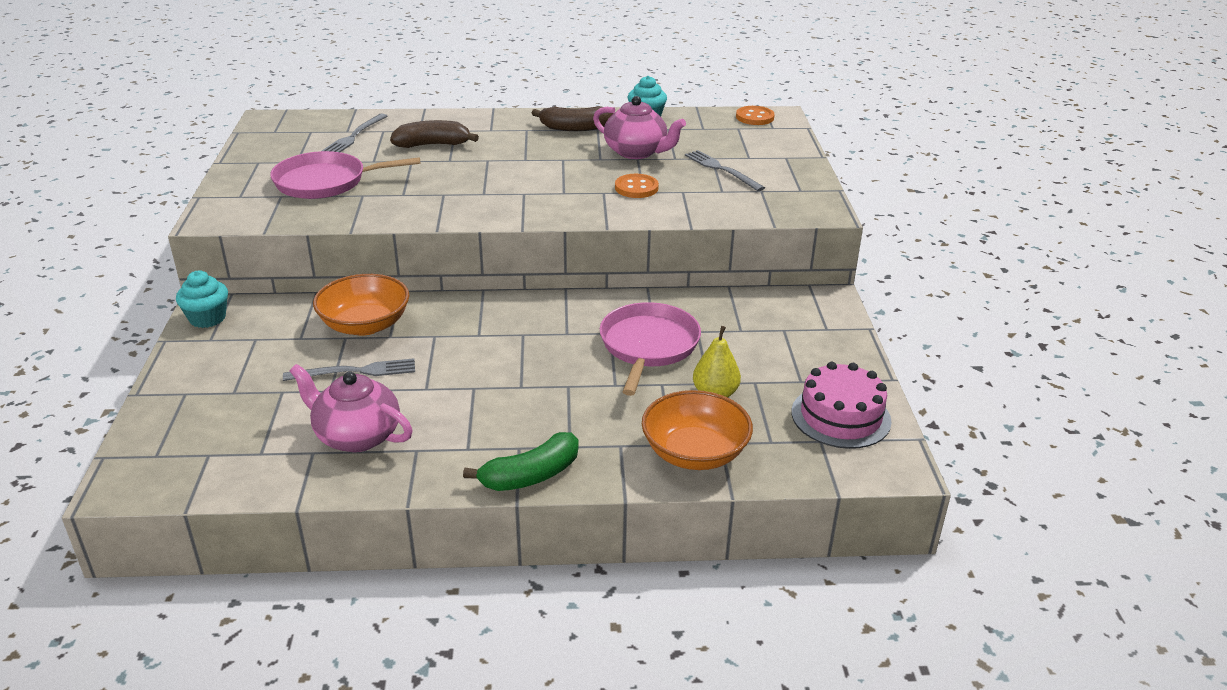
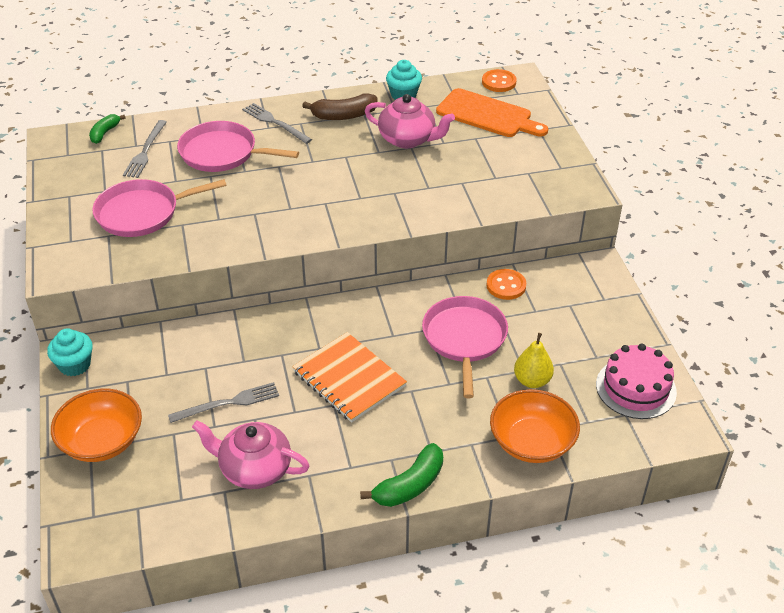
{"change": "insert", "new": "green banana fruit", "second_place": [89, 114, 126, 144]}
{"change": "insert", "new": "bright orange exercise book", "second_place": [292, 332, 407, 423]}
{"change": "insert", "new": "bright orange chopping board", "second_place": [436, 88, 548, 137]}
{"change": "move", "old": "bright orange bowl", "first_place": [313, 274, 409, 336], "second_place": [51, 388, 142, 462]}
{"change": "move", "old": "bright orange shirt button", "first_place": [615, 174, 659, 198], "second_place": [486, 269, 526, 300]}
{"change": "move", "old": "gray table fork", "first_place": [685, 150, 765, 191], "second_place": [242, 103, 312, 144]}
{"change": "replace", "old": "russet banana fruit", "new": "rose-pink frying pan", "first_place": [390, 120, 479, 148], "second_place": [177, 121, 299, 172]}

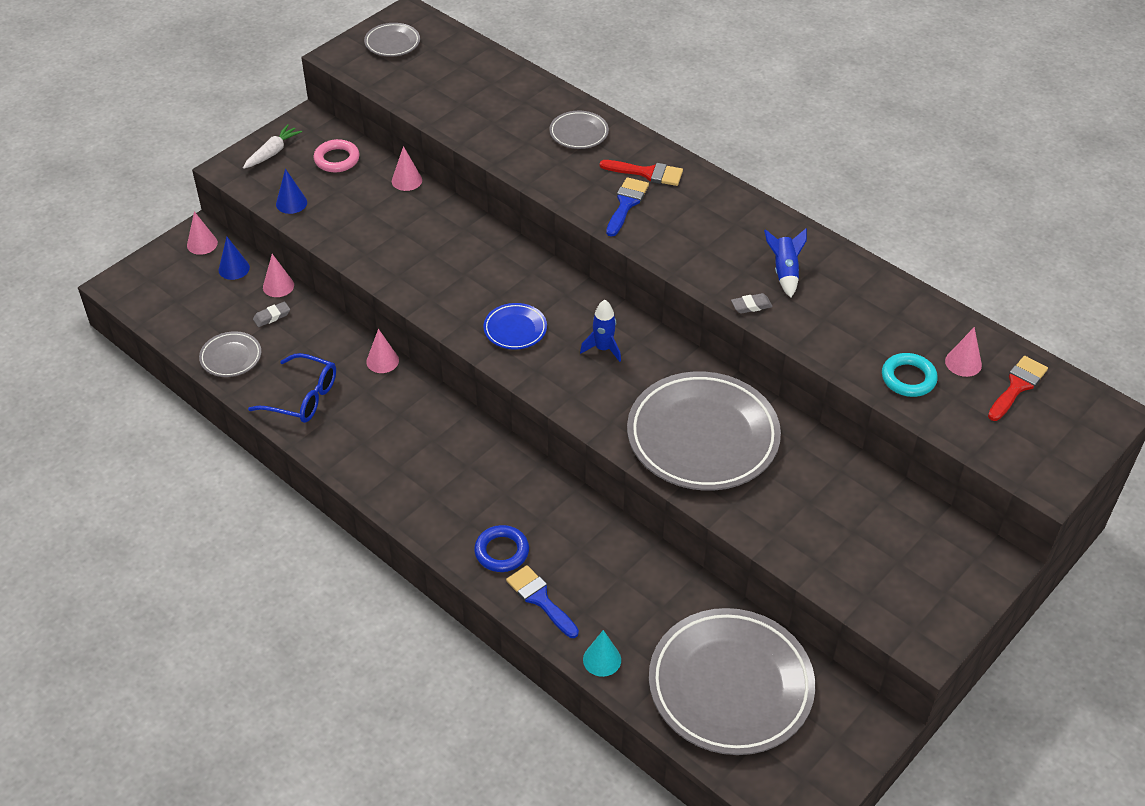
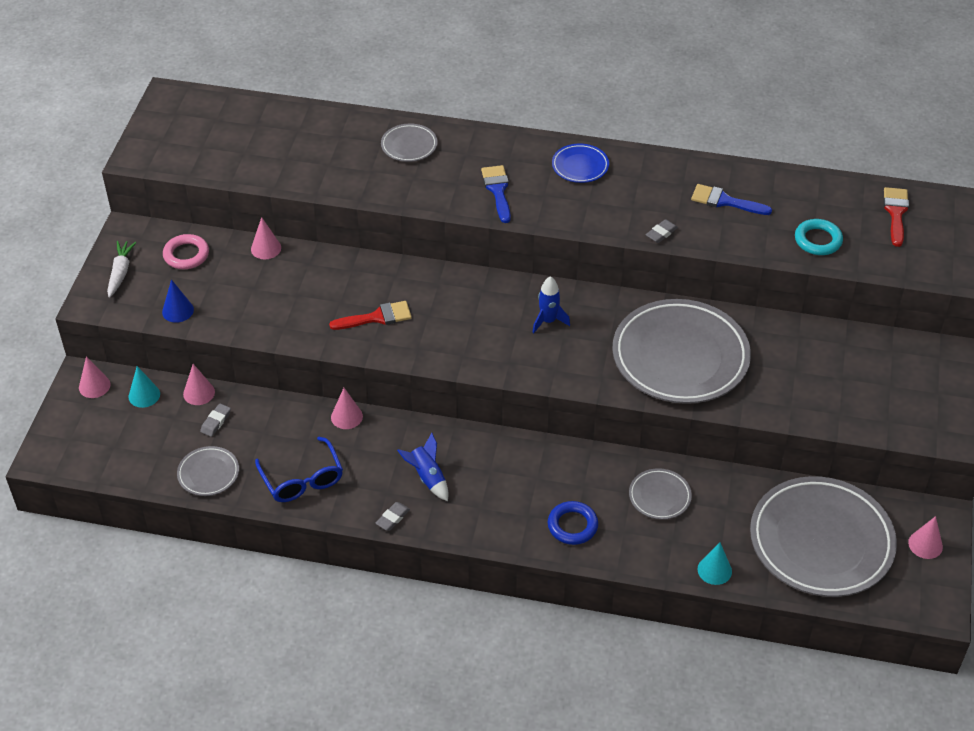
{"change": "insert", "new": "gray eraser", "second_place": [375, 502, 410, 531]}
{"change": "move", "old": "gray dinner plate", "first_place": [364, 23, 420, 57], "second_place": [629, 468, 692, 520]}
{"change": "move", "old": "blue dinner plate", "first_place": [483, 303, 547, 350], "second_place": [552, 144, 609, 183]}
{"change": "move", "old": "blue paintbrush", "first_place": [506, 565, 579, 638], "second_place": [691, 184, 772, 215]}
{"change": "move", "old": "red paintbrush", "first_place": [600, 160, 683, 186], "second_place": [329, 301, 412, 330]}
{"change": "move", "old": "blue spaceship", "first_place": [764, 229, 807, 298], "second_place": [397, 433, 449, 501]}
{"change": "move", "old": "rose-pink solid cone", "first_place": [945, 327, 982, 377], "second_place": [908, 516, 943, 559]}
{"change": "recolor", "old": "blue solid cone", "new": "teal solid cone", "first_place": [219, 236, 250, 280], "second_place": [129, 366, 160, 408]}
{"change": "rotate", "old": "blue glasses", "first_place": [248, 353, 336, 423], "second_place": [255, 437, 343, 502], "degrees": 75}

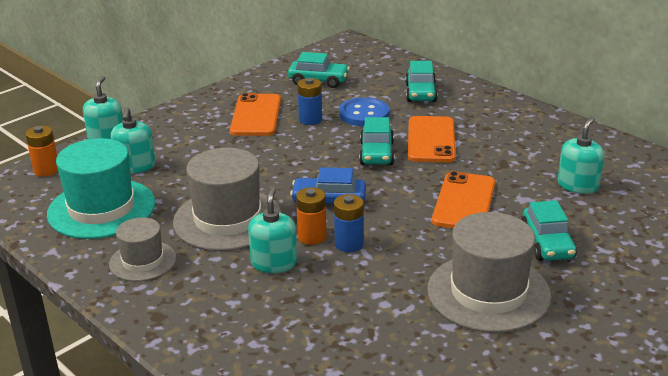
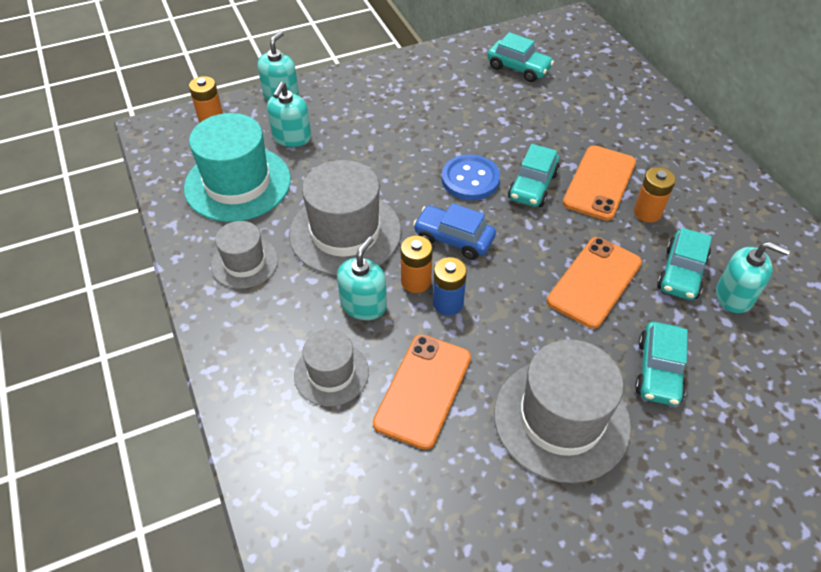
{"change": "delete", "old": "blue power cell", "first_place": [297, 78, 322, 125]}
{"change": "insert", "new": "gray tall hat", "second_place": [294, 329, 369, 406]}
{"change": "insert", "new": "bright orange power cell", "second_place": [634, 167, 675, 222]}
{"change": "move", "old": "bright orange phone", "first_place": [230, 93, 281, 136], "second_place": [373, 334, 471, 450]}
{"change": "move", "old": "blue shirt button", "first_place": [339, 97, 389, 126], "second_place": [442, 154, 500, 200]}
{"change": "move", "old": "teal car", "first_place": [405, 61, 438, 102], "second_place": [657, 228, 712, 300]}
{"change": "rotate", "old": "teal pump bottle", "first_place": [558, 117, 604, 194], "second_place": [716, 242, 790, 313], "degrees": 60}

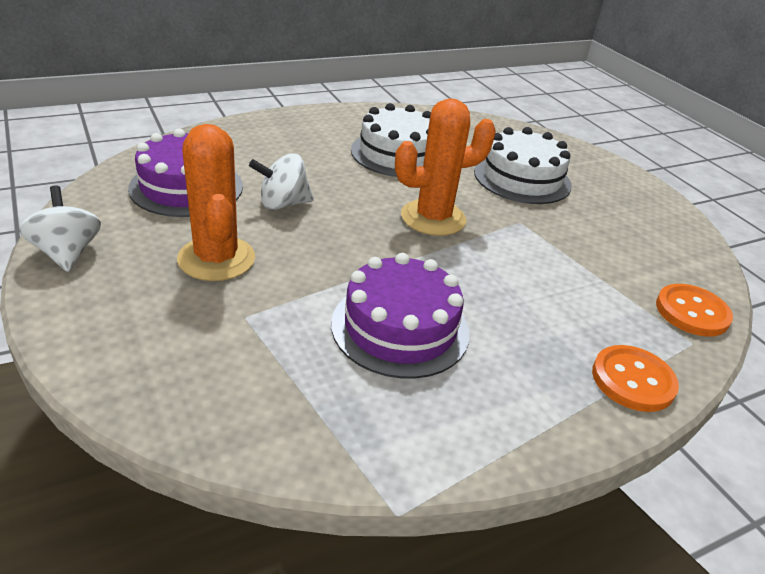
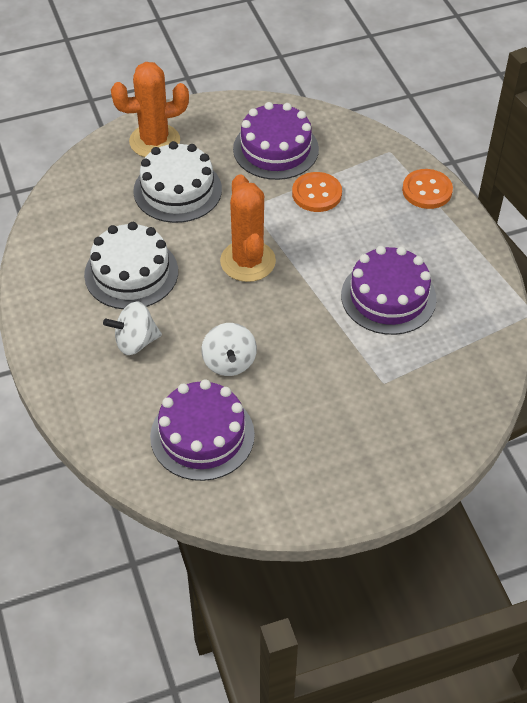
{"change": "insert", "new": "violet layer cake", "second_place": [233, 102, 319, 180]}
{"change": "move", "old": "pure white spinning top", "first_place": [19, 186, 101, 272], "second_place": [103, 301, 162, 355]}
{"change": "move", "old": "bright orange saguaro cactus", "first_place": [177, 124, 255, 281], "second_place": [111, 62, 189, 157]}
{"change": "move", "old": "bright orange shirt button", "first_place": [656, 284, 733, 337], "second_place": [292, 172, 342, 212]}

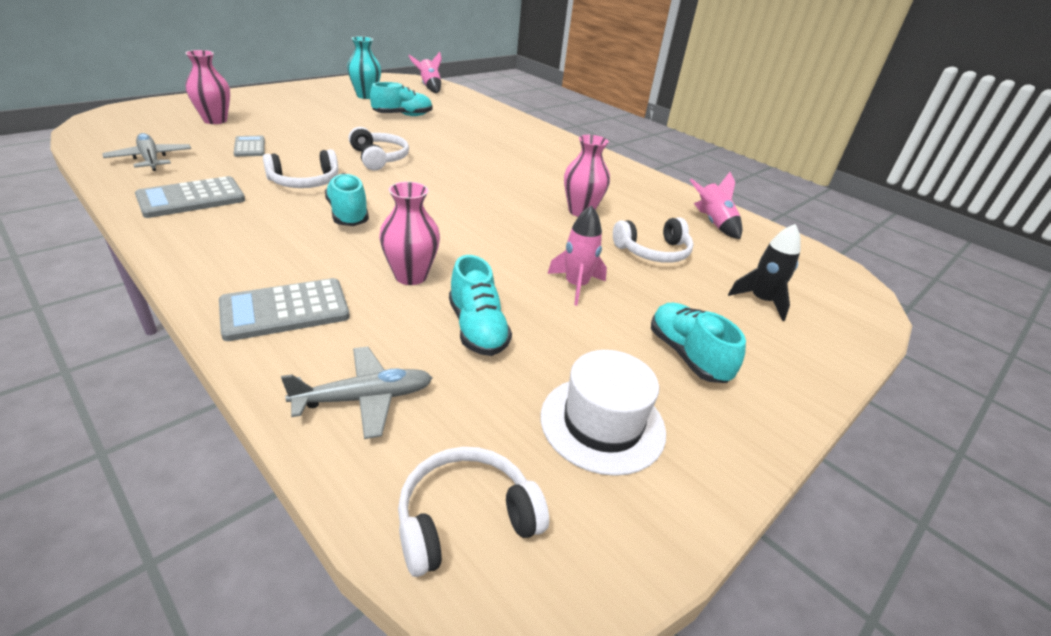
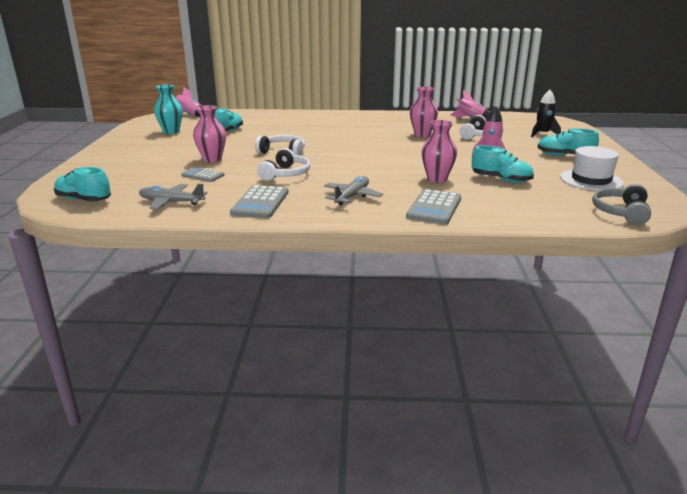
{"change": "move", "old": "rose-pink tall vase", "first_place": [185, 50, 230, 124], "second_place": [193, 105, 226, 163]}
{"change": "move", "old": "gray plane", "first_place": [281, 347, 432, 439], "second_place": [324, 176, 383, 206]}
{"change": "move", "old": "teal sneaker", "first_place": [325, 173, 369, 226], "second_place": [54, 167, 111, 202]}
{"change": "recolor", "old": "pure white headset", "new": "gray headset", "first_place": [398, 447, 549, 577], "second_place": [592, 184, 651, 225]}

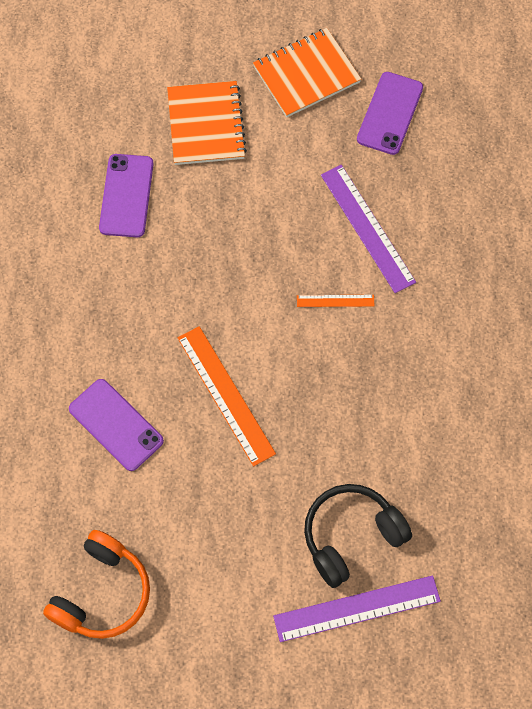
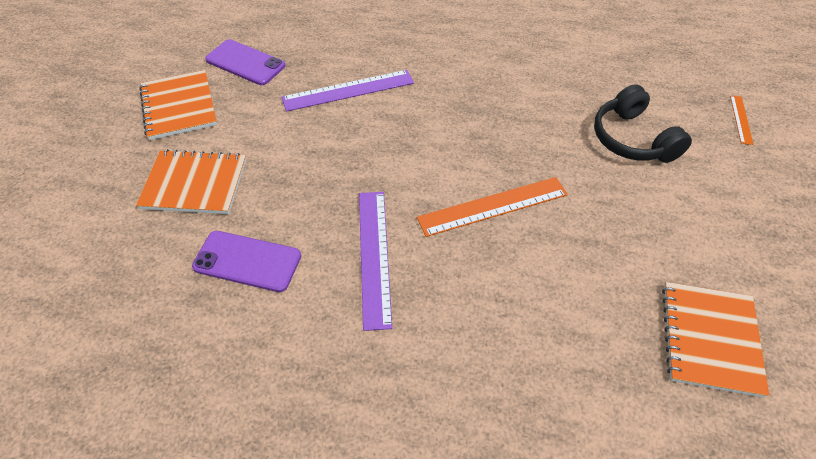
{"change": "delete", "old": "violet phone", "first_place": [69, 379, 164, 471]}
{"change": "move", "old": "violet ruler", "first_place": [273, 575, 441, 642], "second_place": [359, 192, 392, 331]}
{"change": "move", "old": "bright orange ruler", "first_place": [297, 295, 374, 307], "second_place": [730, 96, 753, 145]}
{"change": "replace", "old": "bright orange headset", "new": "bright orange exercise book", "first_place": [43, 530, 150, 639], "second_place": [662, 282, 769, 398]}

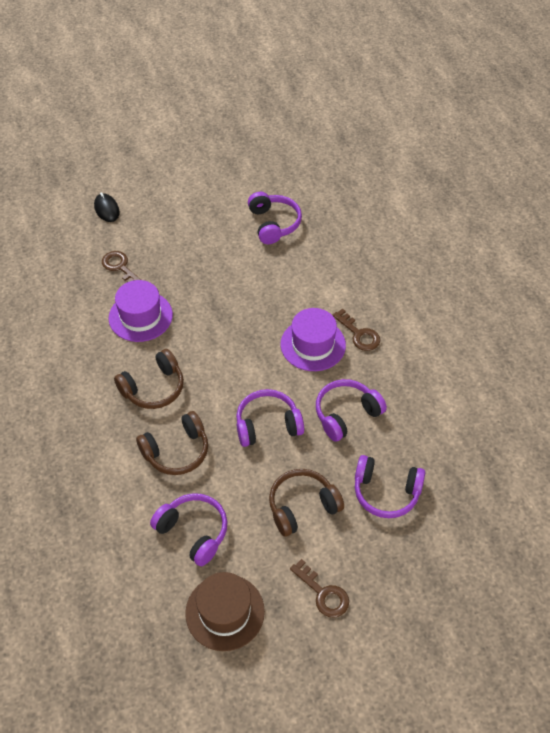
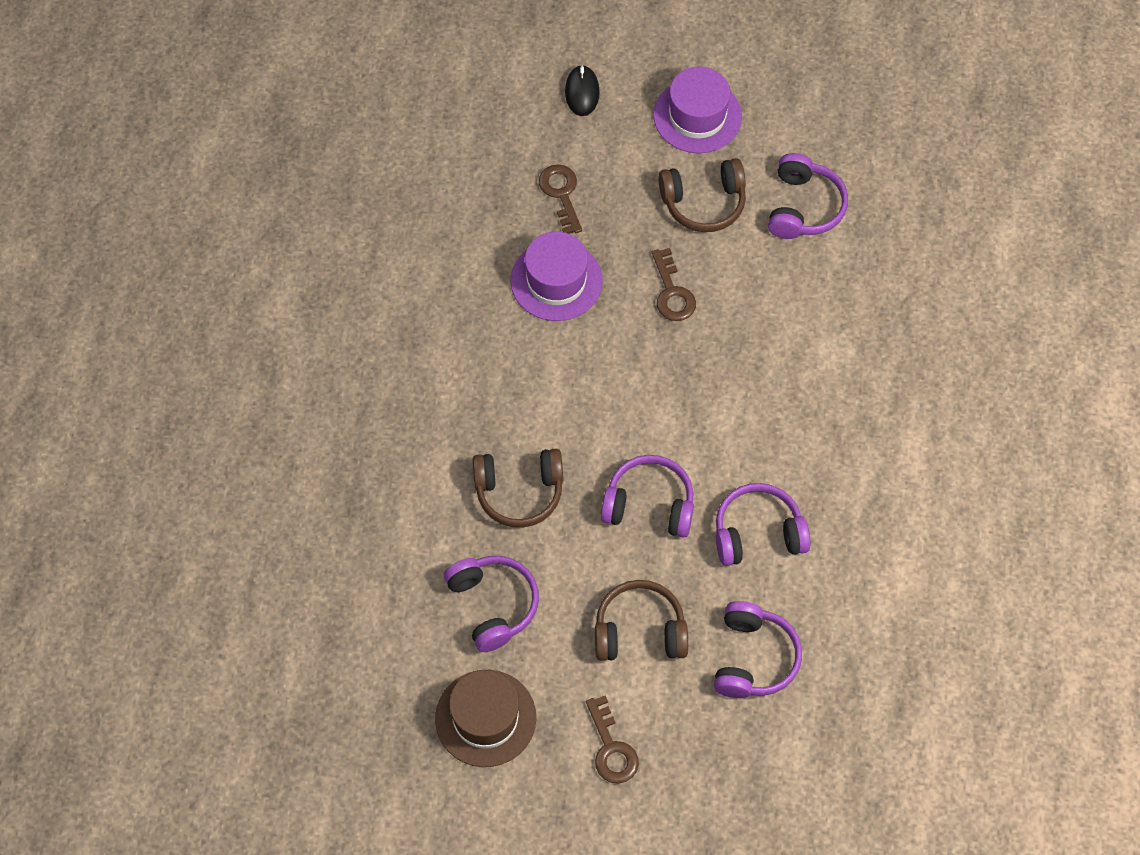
{"change": "move", "old": "russet headset", "first_place": [114, 349, 184, 409], "second_place": [659, 158, 746, 232]}
{"change": "move", "old": "violet tall hat", "first_place": [280, 308, 346, 371], "second_place": [653, 66, 742, 153]}
{"change": "move", "old": "russet door key", "first_place": [332, 308, 380, 351], "second_place": [652, 248, 696, 321]}
{"change": "rotate", "old": "violet headset", "first_place": [355, 455, 425, 518], "second_place": [714, 601, 802, 698], "degrees": -120}

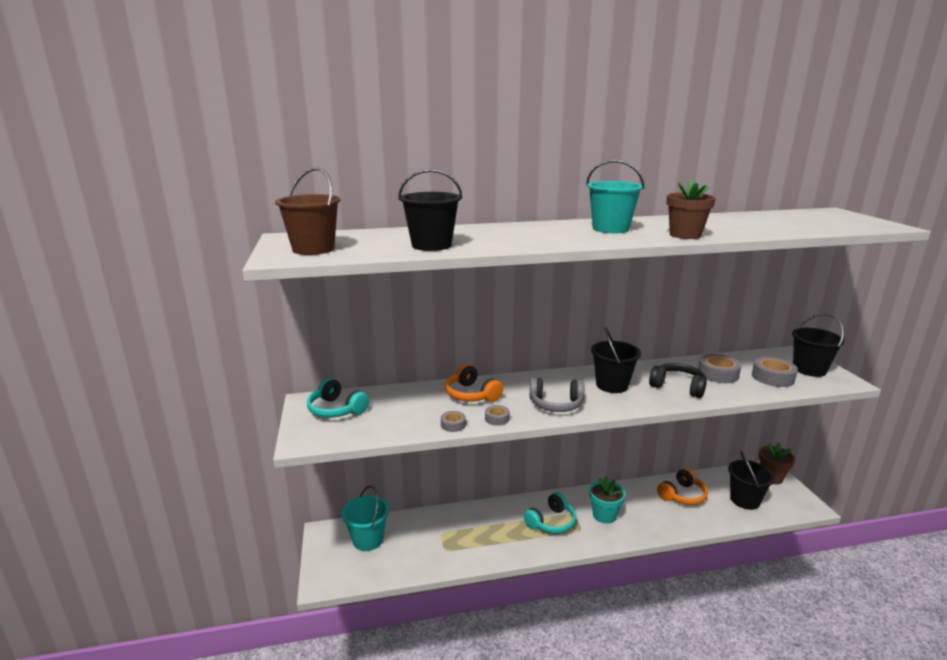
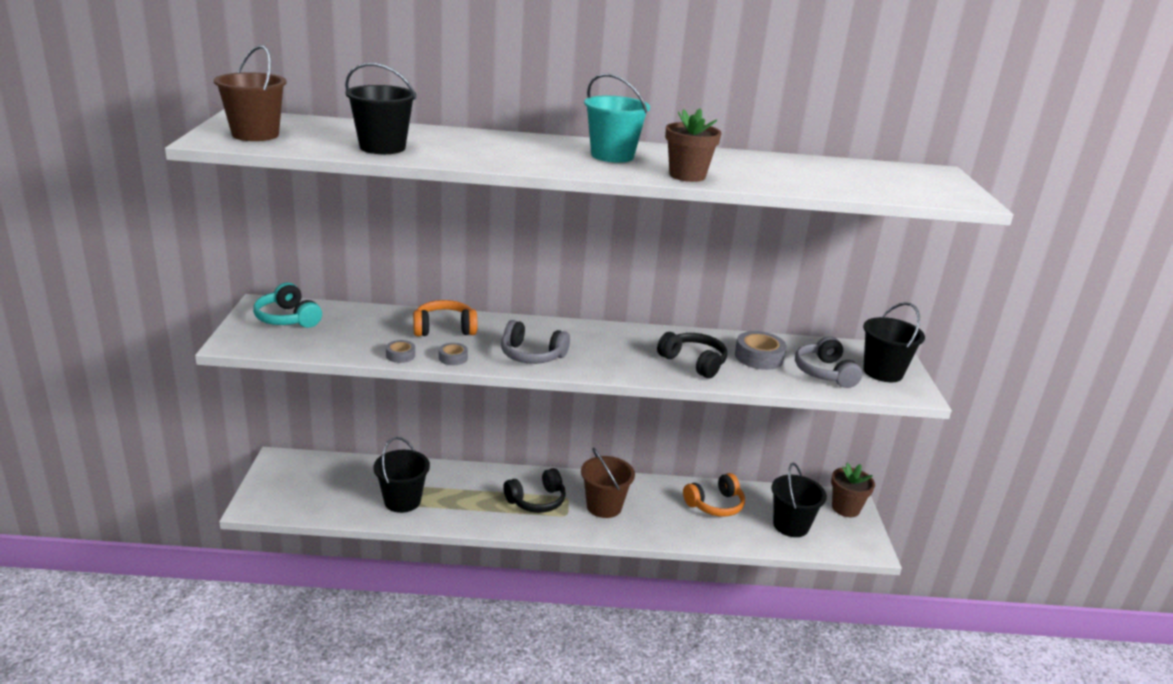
{"change": "delete", "old": "teal sand bucket", "first_place": [342, 485, 389, 551]}
{"change": "move", "old": "black sand bucket", "first_place": [591, 327, 641, 393], "second_place": [374, 437, 430, 513]}
{"change": "replace", "old": "teal potted plant", "new": "russet sand bucket", "first_place": [589, 476, 626, 524], "second_place": [581, 448, 635, 518]}
{"change": "replace", "old": "gray roll of tape", "new": "gray headset", "first_place": [752, 357, 798, 387], "second_place": [795, 336, 862, 388]}
{"change": "recolor", "old": "teal headset", "new": "black headset", "first_place": [524, 492, 576, 534], "second_place": [503, 468, 566, 513]}
{"change": "rotate", "old": "bright orange headset", "first_place": [445, 364, 503, 402], "second_place": [413, 300, 477, 336], "degrees": 105}

